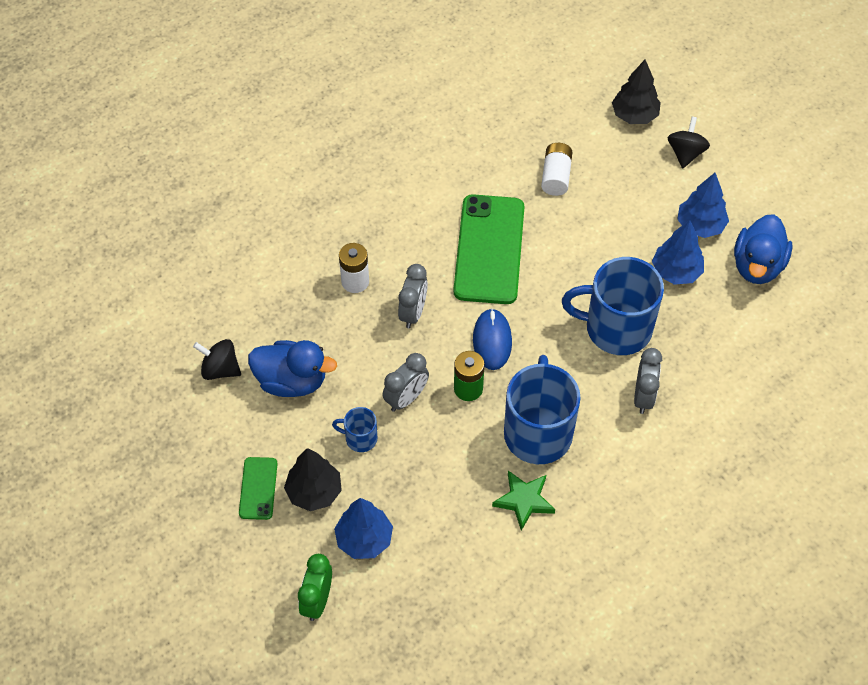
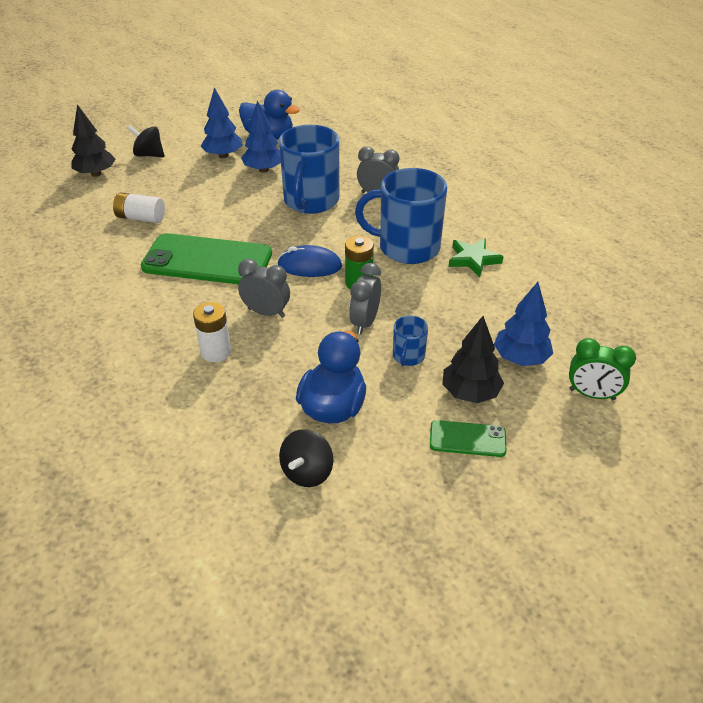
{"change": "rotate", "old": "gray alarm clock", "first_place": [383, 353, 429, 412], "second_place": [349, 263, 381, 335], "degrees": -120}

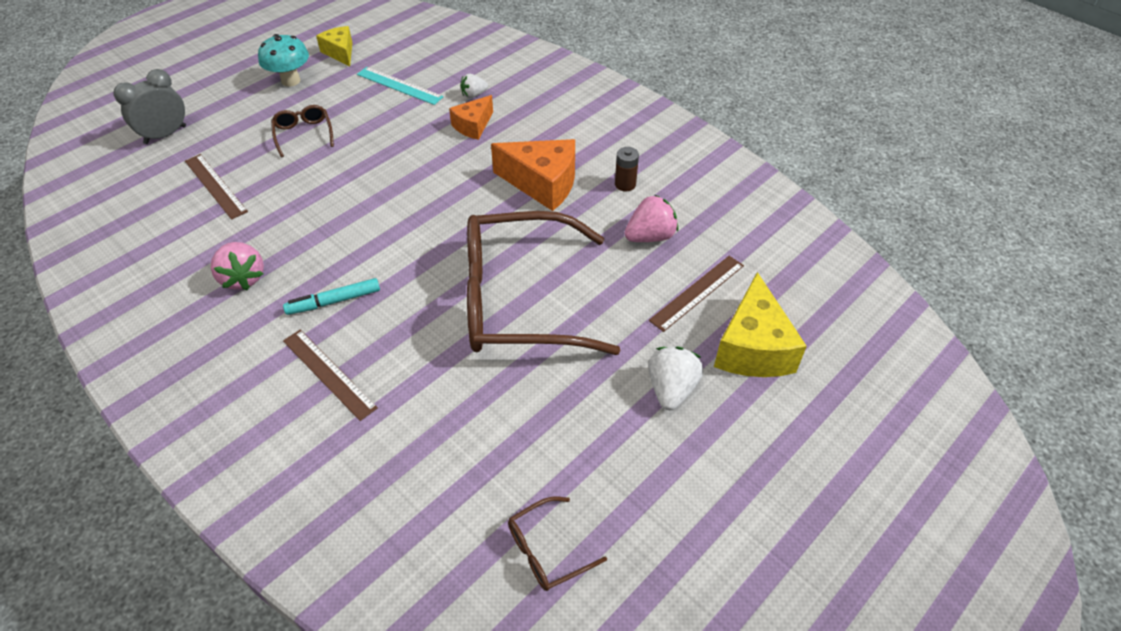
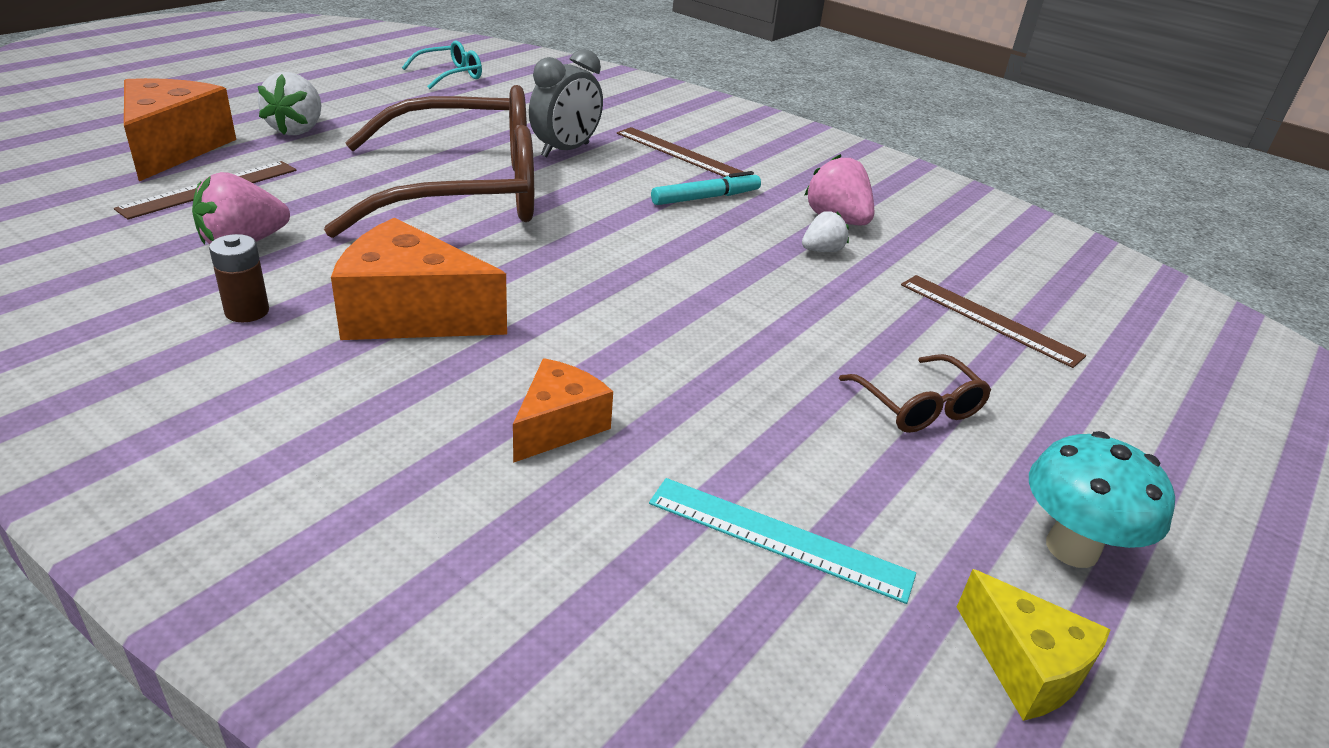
{"change": "move", "old": "gray alarm clock", "first_place": [113, 69, 186, 144], "second_place": [529, 49, 603, 157]}
{"change": "move", "old": "pure white strawberry", "first_place": [461, 74, 488, 98], "second_place": [802, 211, 849, 252]}
{"change": "recolor", "old": "russet glasses", "new": "teal glasses", "first_place": [508, 496, 607, 591], "second_place": [402, 40, 482, 89]}
{"change": "recolor", "old": "golden piece of cheese", "new": "bright orange piece of cheese", "first_place": [714, 272, 807, 377], "second_place": [124, 78, 236, 181]}

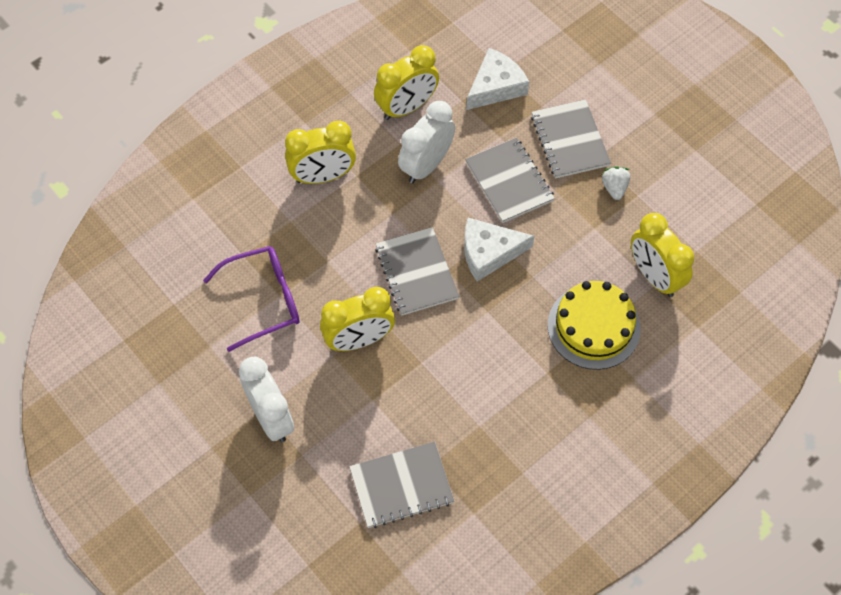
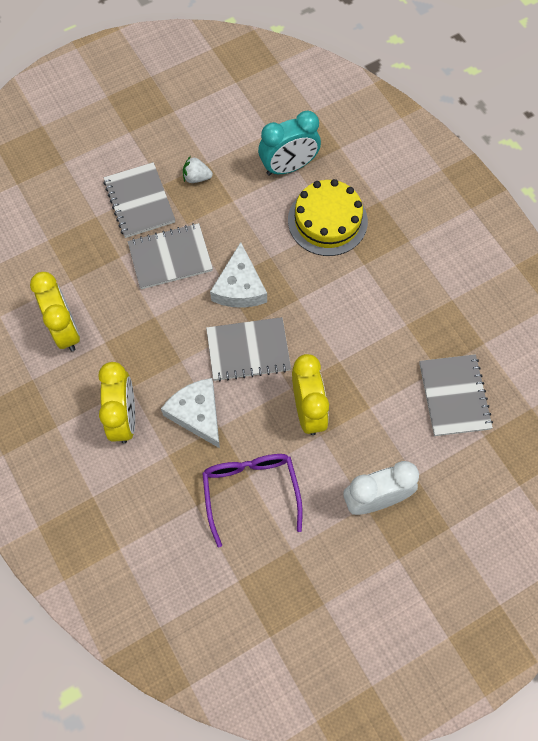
{"change": "delete", "old": "pure white alarm clock", "first_place": [398, 101, 455, 183]}
{"change": "move", "old": "pure white piece of cheese", "first_place": [466, 48, 529, 110], "second_place": [161, 378, 220, 448]}
{"change": "recolor", "old": "golden alarm clock", "new": "teal alarm clock", "first_place": [631, 213, 694, 297], "second_place": [258, 111, 321, 176]}
{"change": "rotate", "old": "gray exercise book", "first_place": [531, 99, 611, 178], "second_place": [103, 162, 175, 238], "degrees": 75}

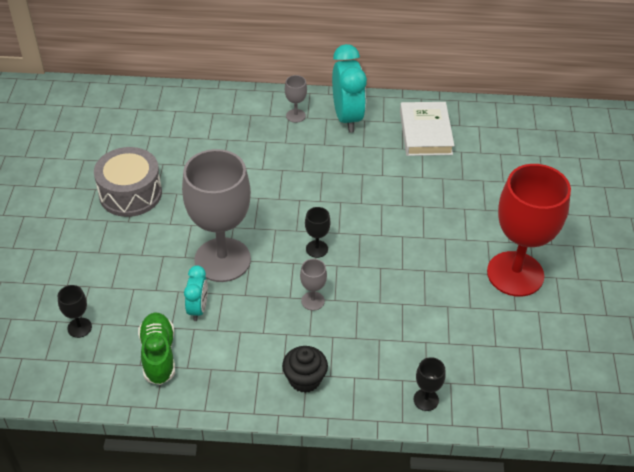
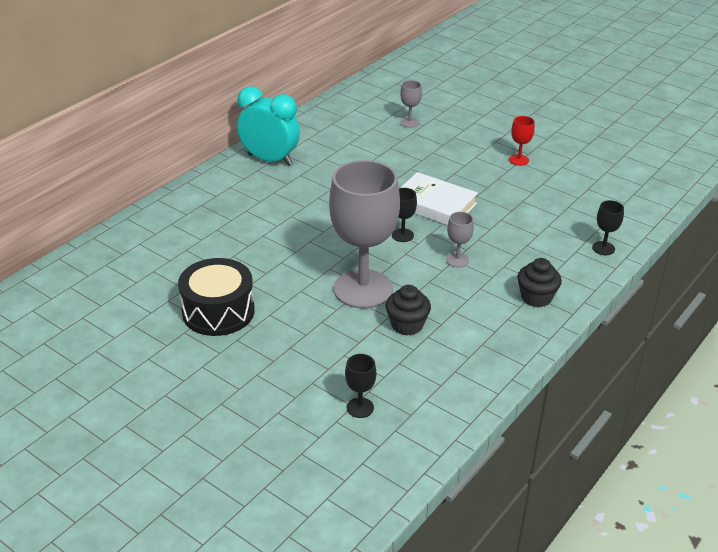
{"change": "delete", "old": "green sneaker", "first_place": [138, 312, 175, 385]}
{"change": "move", "old": "gray wine glass", "first_place": [285, 75, 307, 123], "second_place": [400, 80, 422, 128]}
{"change": "move", "old": "pure white book", "first_place": [400, 102, 454, 156], "second_place": [400, 172, 478, 225]}
{"change": "replace", "old": "teal alarm clock", "new": "black cupcake", "first_place": [184, 265, 208, 321], "second_place": [386, 285, 431, 336]}
{"change": "recolor", "old": "gray drum", "new": "black drum", "first_place": [94, 147, 162, 217], "second_place": [178, 258, 255, 336]}
{"change": "resize", "old": "red wine glass", "first_place": [487, 164, 571, 297], "second_place": [509, 116, 535, 166], "factor": 0.4}

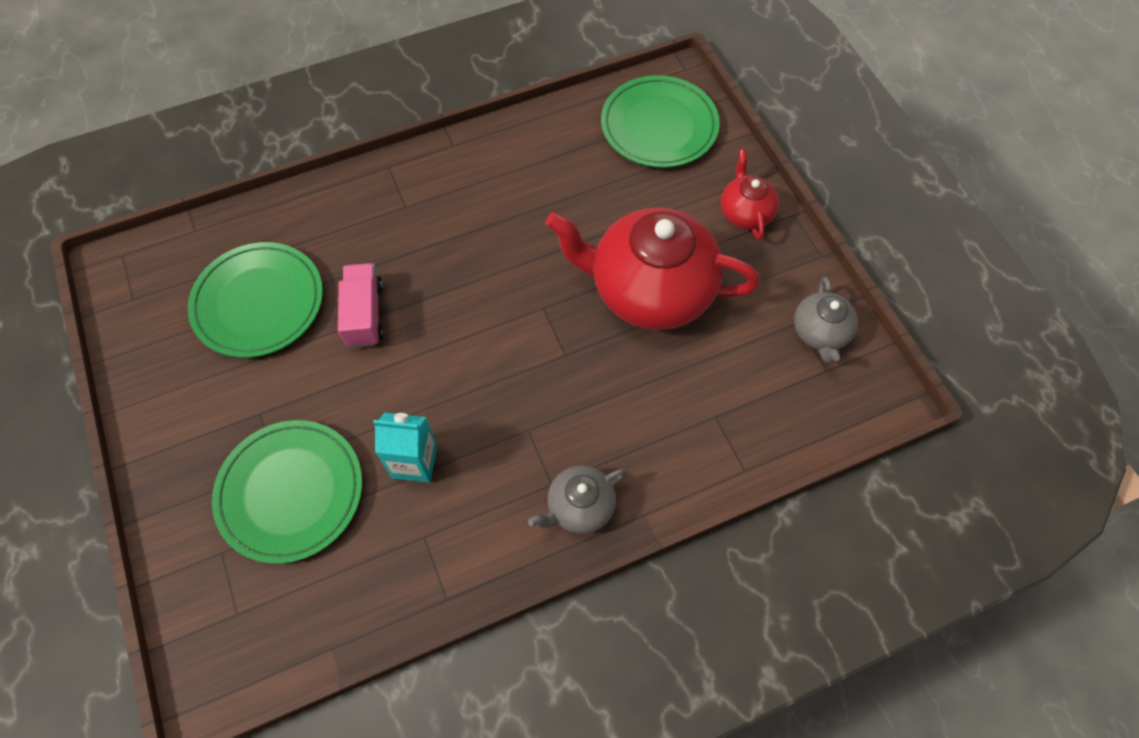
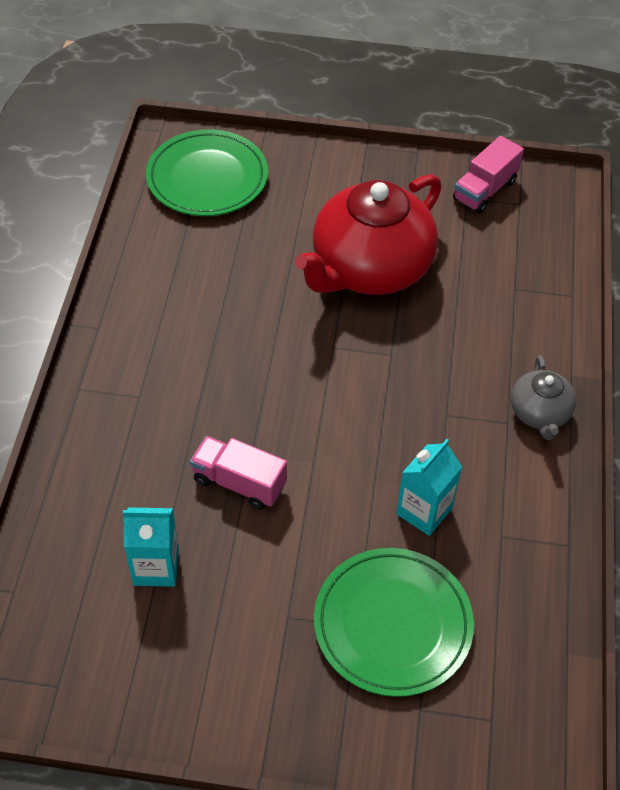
{"change": "delete", "old": "red china teapot", "first_place": [721, 150, 779, 240]}
{"change": "replace", "old": "green dinner plate", "new": "teal carton", "first_place": [188, 242, 323, 358], "second_place": [123, 507, 179, 587]}
{"change": "replace", "old": "gray china teapot", "new": "rose-pink lorry", "first_place": [794, 277, 858, 363], "second_place": [453, 136, 524, 214]}

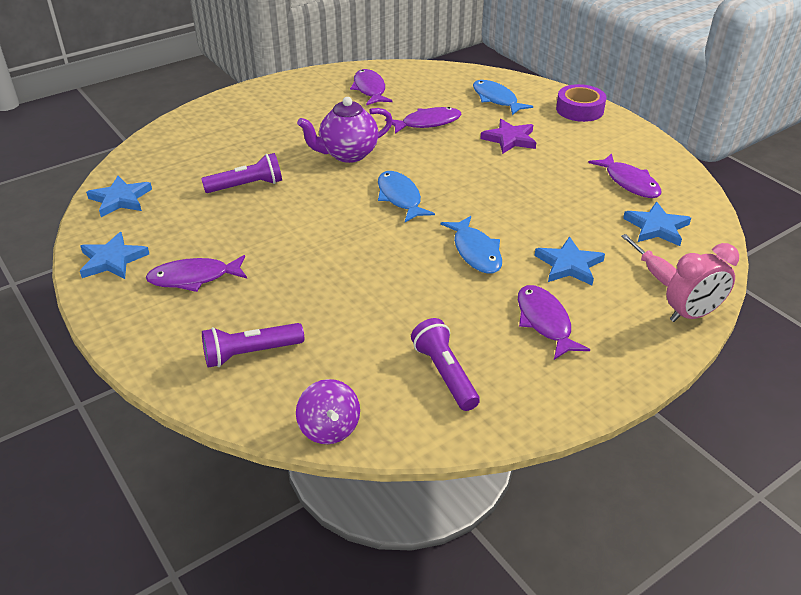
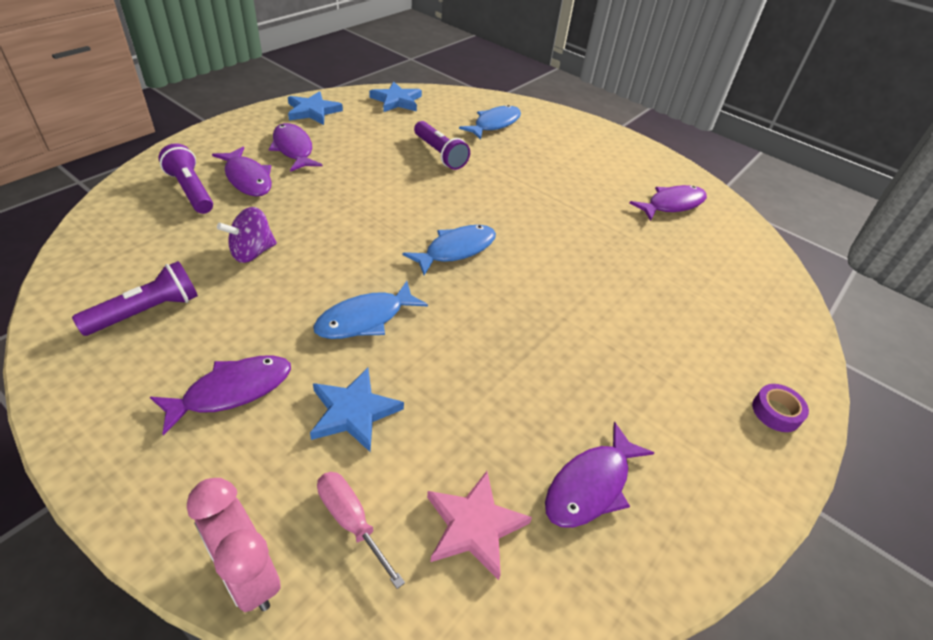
{"change": "delete", "old": "violet china teapot", "first_place": [297, 97, 393, 163]}
{"change": "delete", "old": "violet star shape", "first_place": [481, 119, 536, 154]}
{"change": "move", "old": "violet spinning top", "first_place": [296, 379, 360, 444], "second_place": [217, 207, 277, 263]}
{"change": "move", "old": "violet fish figure", "first_place": [385, 107, 462, 134], "second_place": [212, 147, 272, 197]}
{"change": "move", "old": "blue fish figure", "first_place": [473, 80, 533, 115], "second_place": [459, 105, 521, 140]}
{"change": "recolor", "old": "blue star shape", "new": "rose-pink star shape", "first_place": [623, 202, 691, 246], "second_place": [427, 471, 532, 580]}
{"change": "rotate", "old": "rose-pink hand screwdriver", "first_place": [621, 234, 677, 287], "second_place": [317, 472, 405, 589], "degrees": 90}
{"change": "resize", "old": "violet roll of tape", "first_place": [556, 84, 607, 122], "second_place": [752, 384, 809, 432], "factor": 0.61}

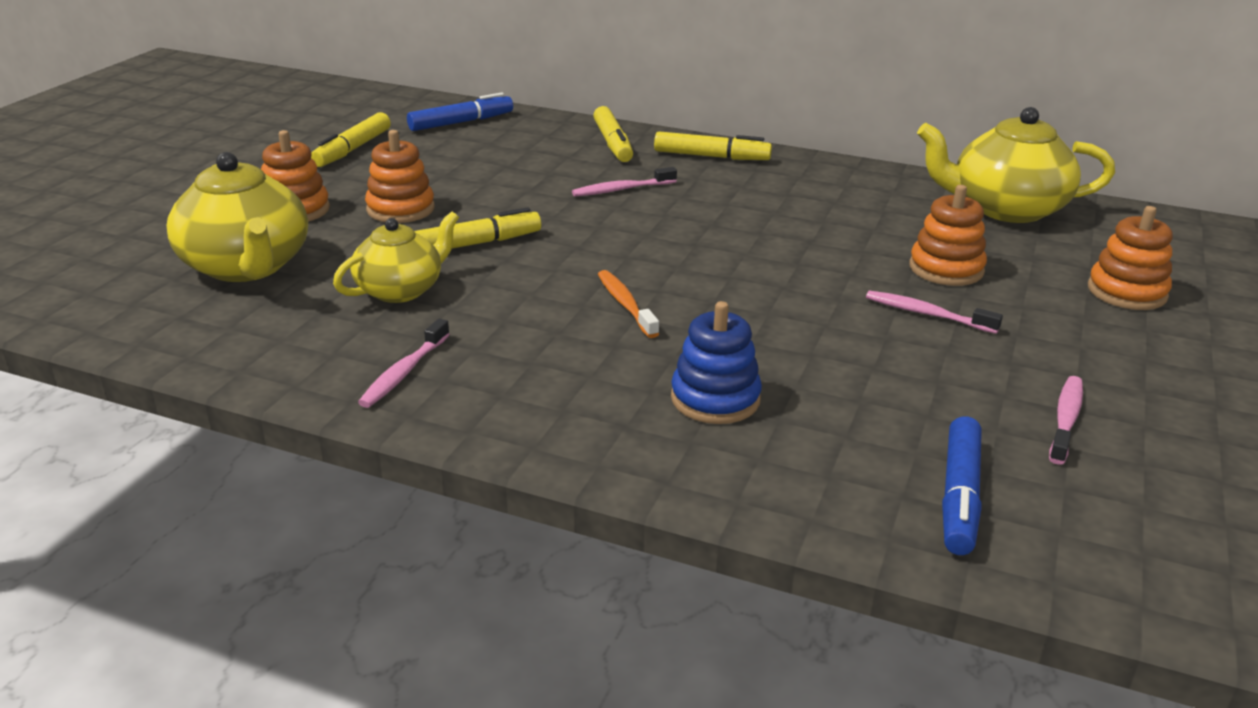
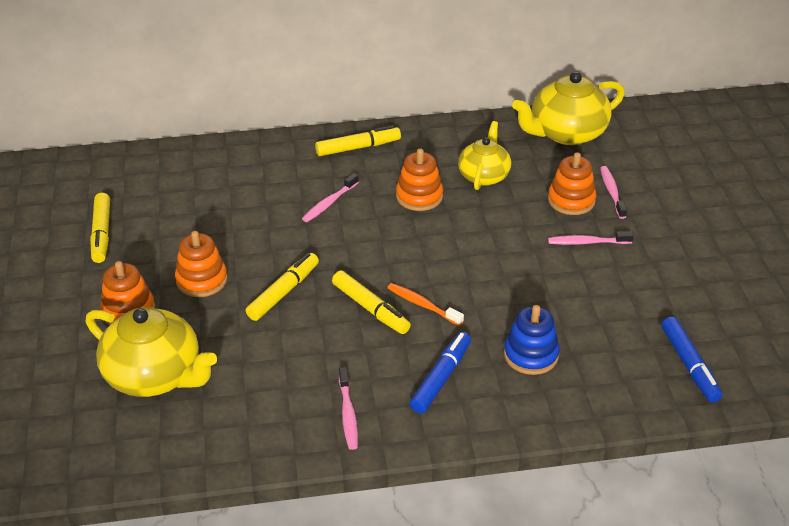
{"change": "move", "old": "golden china teapot", "first_place": [333, 211, 459, 303], "second_place": [458, 121, 511, 190]}
{"change": "move", "old": "blue marker pen", "first_place": [407, 92, 513, 131], "second_place": [410, 332, 471, 414]}
{"change": "move", "old": "golden marker pen", "first_place": [593, 106, 633, 162], "second_place": [332, 271, 411, 334]}
{"change": "move", "old": "rose-pink toothbrush", "first_place": [1049, 376, 1083, 465], "second_place": [600, 166, 627, 219]}
{"change": "move", "old": "bright orange ring stacker", "first_place": [1088, 206, 1173, 310], "second_place": [396, 148, 443, 211]}

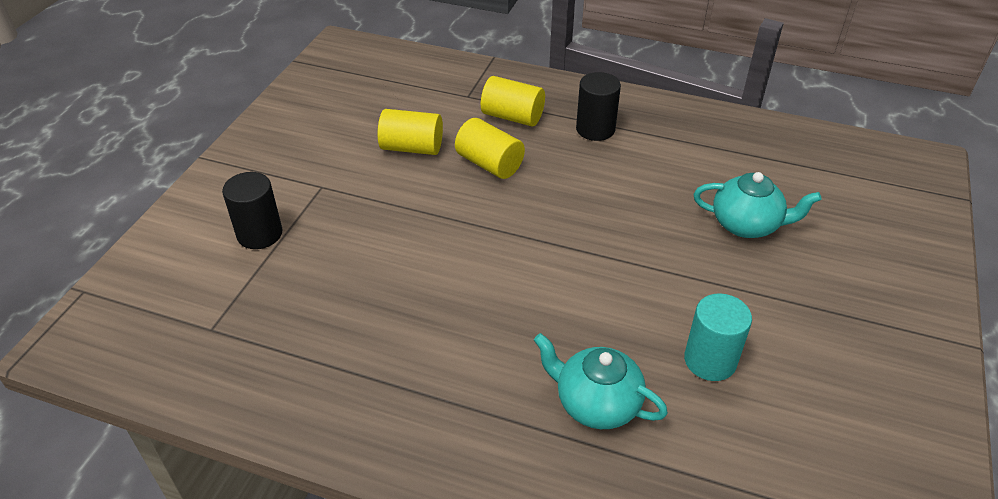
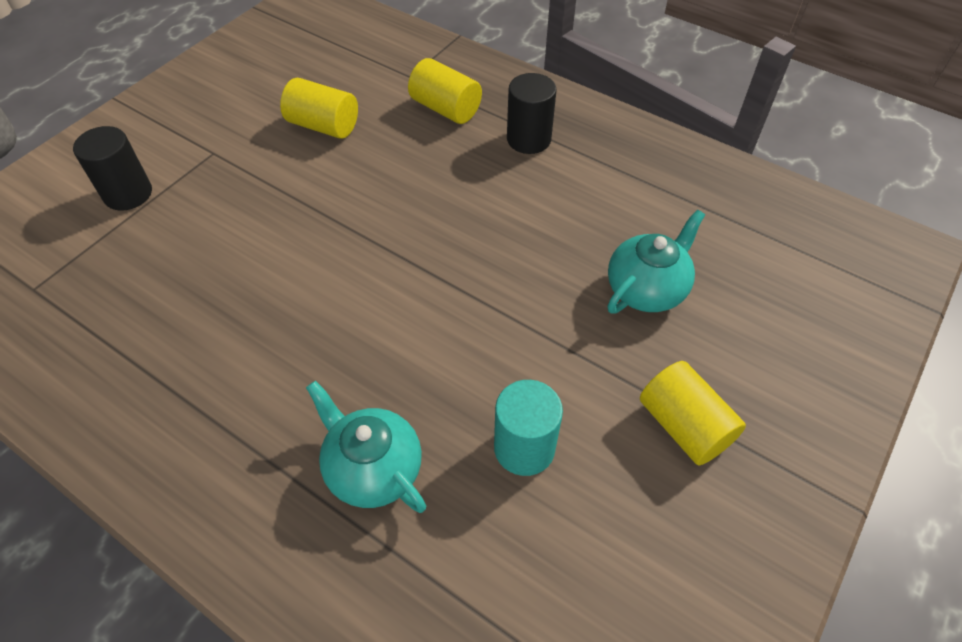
{"change": "move", "old": "golden solid cylinder", "first_place": [455, 118, 525, 179], "second_place": [640, 361, 746, 465]}
{"change": "rotate", "old": "teal china teapot", "first_place": [694, 172, 822, 238], "second_place": [607, 209, 705, 313], "degrees": -75}

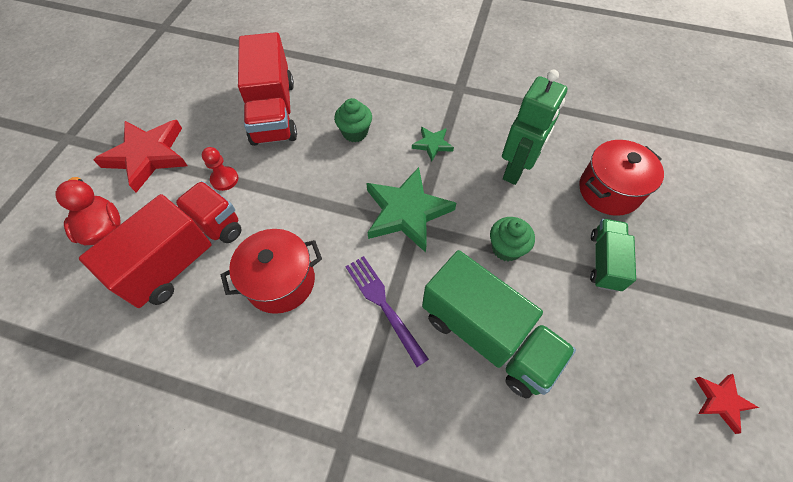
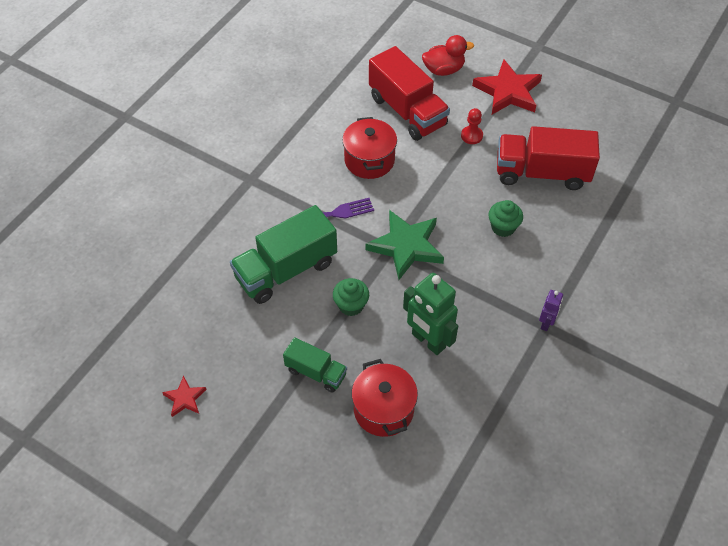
{"change": "delete", "old": "green star shape", "first_place": [412, 127, 454, 161]}
{"change": "insert", "new": "violet robot", "second_place": [539, 290, 563, 331]}

